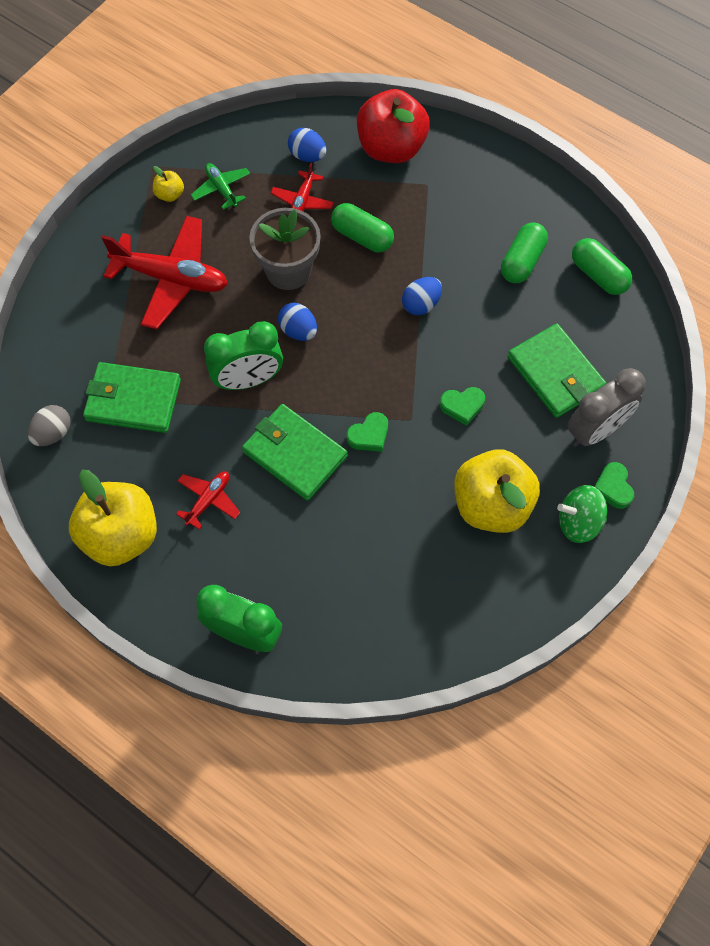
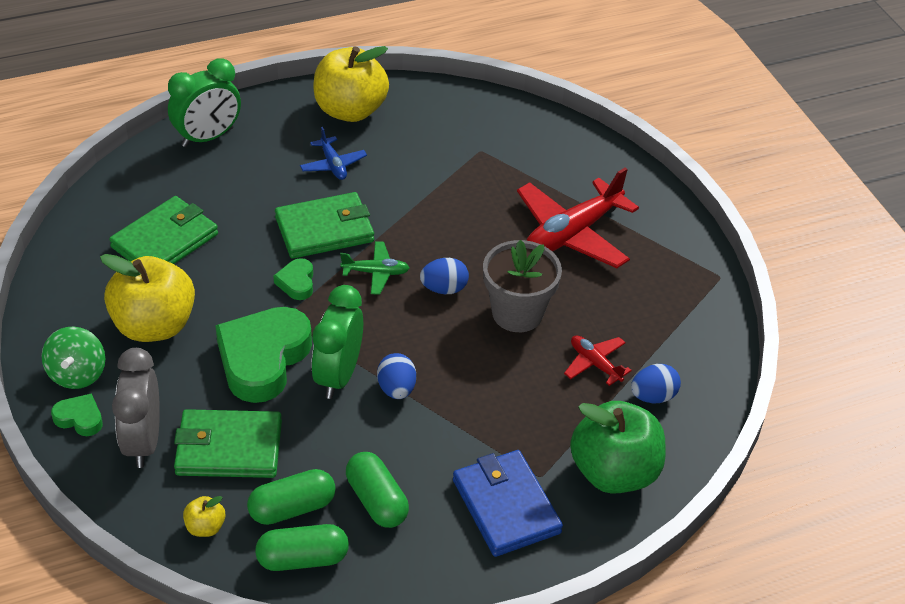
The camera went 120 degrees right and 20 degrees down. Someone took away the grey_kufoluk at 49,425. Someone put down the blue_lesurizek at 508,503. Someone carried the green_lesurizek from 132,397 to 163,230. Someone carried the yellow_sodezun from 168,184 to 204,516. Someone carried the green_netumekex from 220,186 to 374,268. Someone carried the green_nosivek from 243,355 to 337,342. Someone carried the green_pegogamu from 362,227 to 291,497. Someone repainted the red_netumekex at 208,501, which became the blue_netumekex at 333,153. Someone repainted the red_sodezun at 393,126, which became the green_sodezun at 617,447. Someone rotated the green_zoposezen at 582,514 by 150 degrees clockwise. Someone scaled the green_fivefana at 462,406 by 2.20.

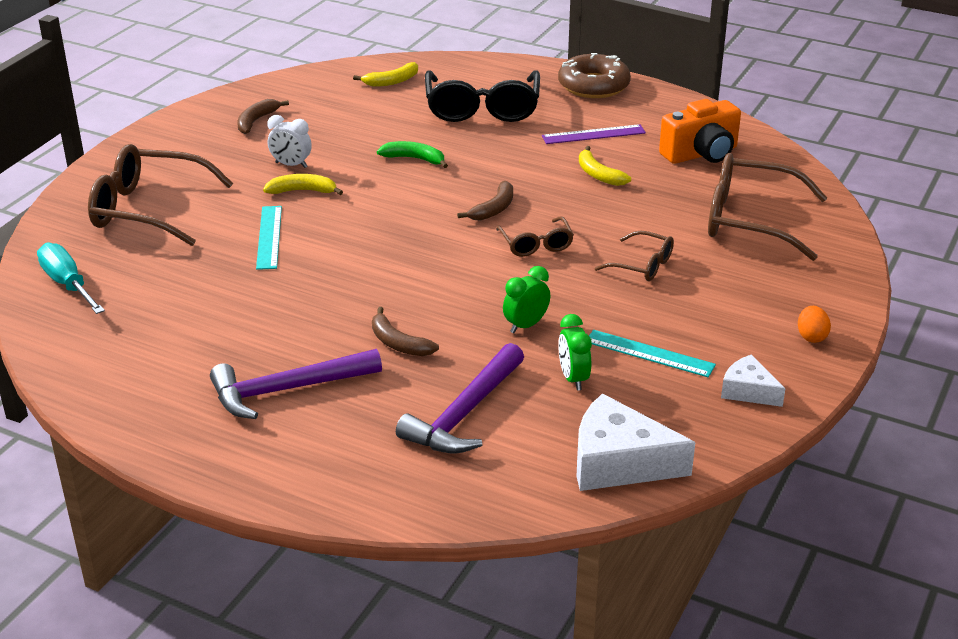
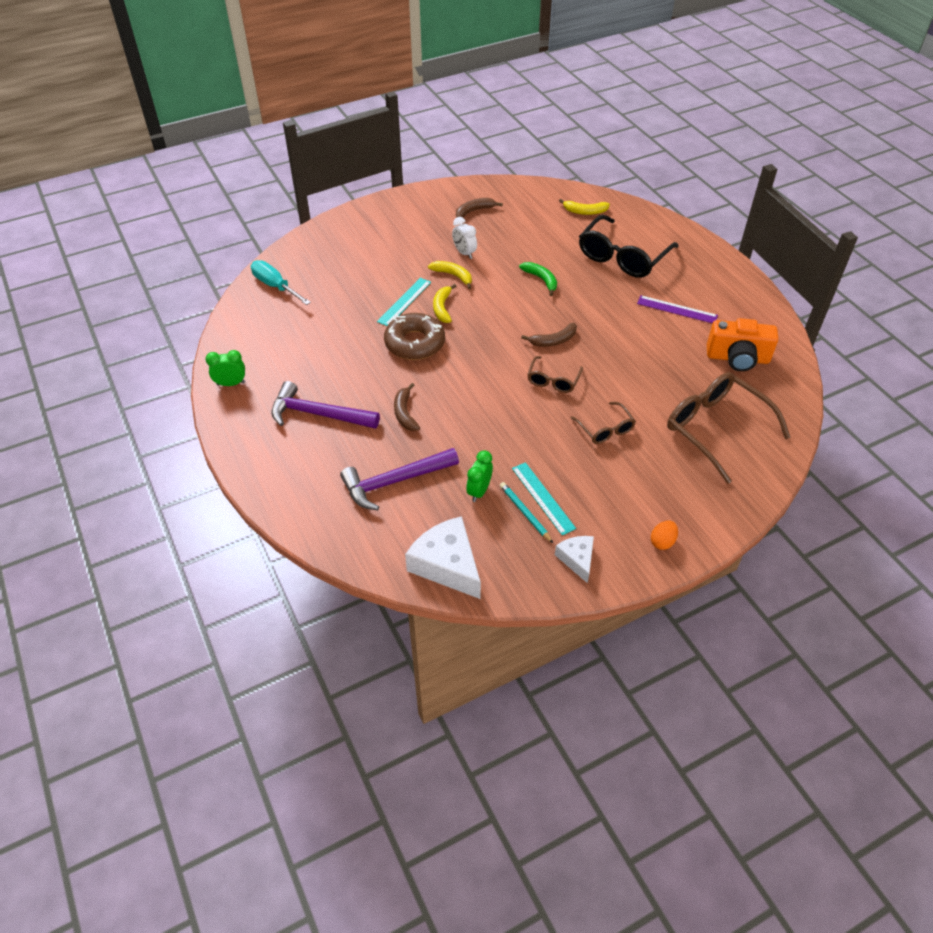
The camera went 35 degrees right and 15 degrees up. Someone took away the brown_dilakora at 160,195. Someone put down the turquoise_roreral at 526,512. Someone carried the green_nosivek from 526,299 to 225,368. Someone carried the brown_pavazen from 594,75 to 414,336. Someone carried the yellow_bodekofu from 605,166 to 444,303. Someone rotated the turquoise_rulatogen at 71,278 by 45 degrees counterclockwise.

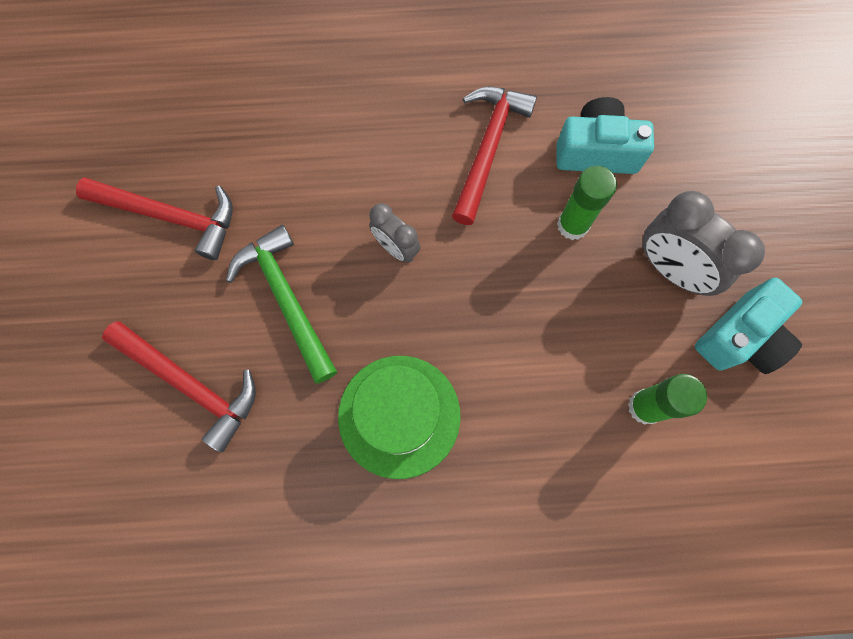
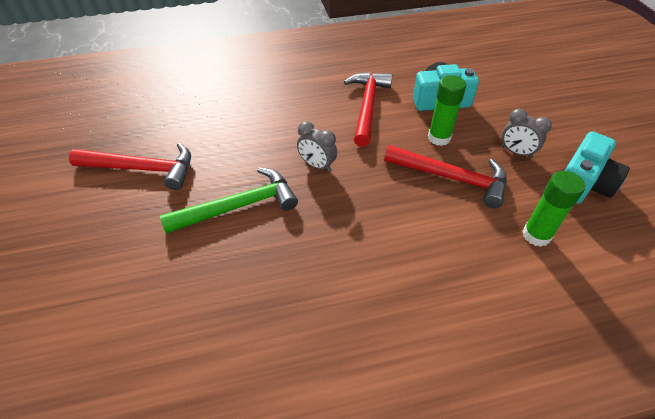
The camera went 10 degrees left and 25 degrees down. Someone took away the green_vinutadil at 399,417. Someone carried the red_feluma from 179,387 to 445,176. Someone rotated the green_feluma at 281,304 by 105 degrees clockwise. Someone scaled the grey_nosivek at 703,243 by 0.59.

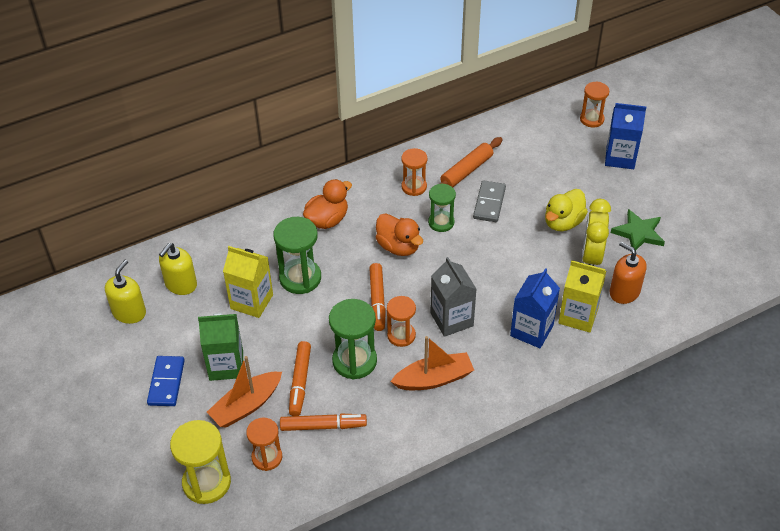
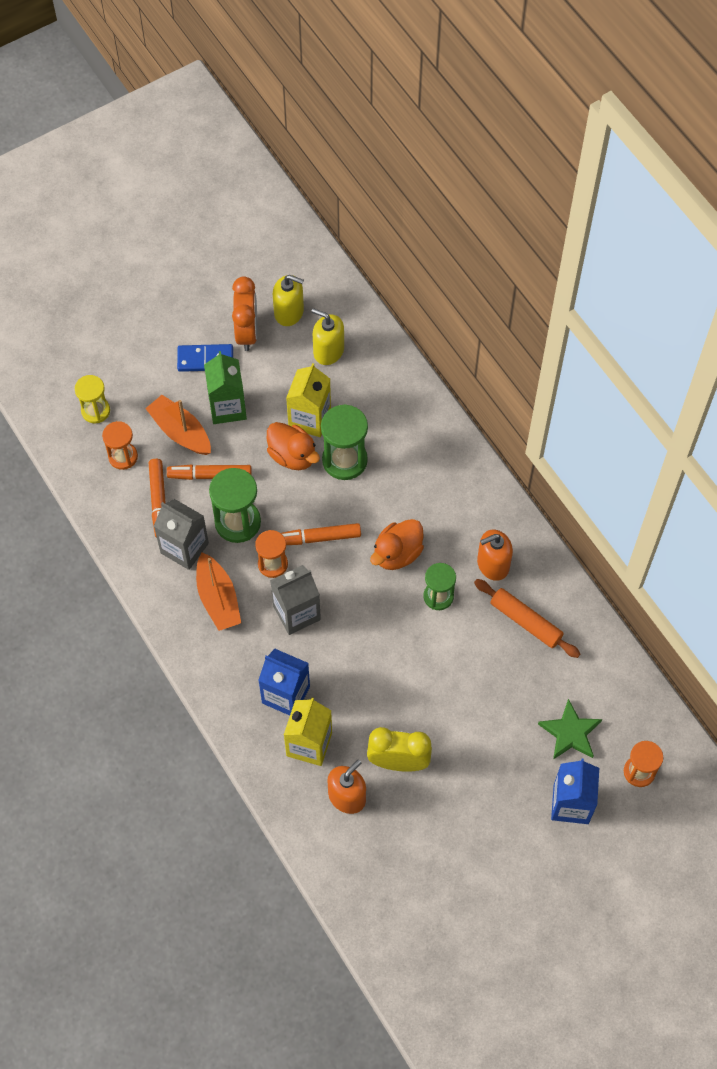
The camera went 85 degrees right and 15 degrees up. Someone took away the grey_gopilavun at 489,201. Someone took away the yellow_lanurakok at 566,210. Someone put down the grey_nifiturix at 181,534. Someone put down the orange_nosivek at 244,313. Someone carried the orange_lanurakok from 327,204 to 293,446. Someone carried the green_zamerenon from 638,230 to 570,729. Someone swapped the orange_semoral at 414,172 for the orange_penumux at 495,555. Someone scaled the yellow_semoral at 200,462 by 0.65.

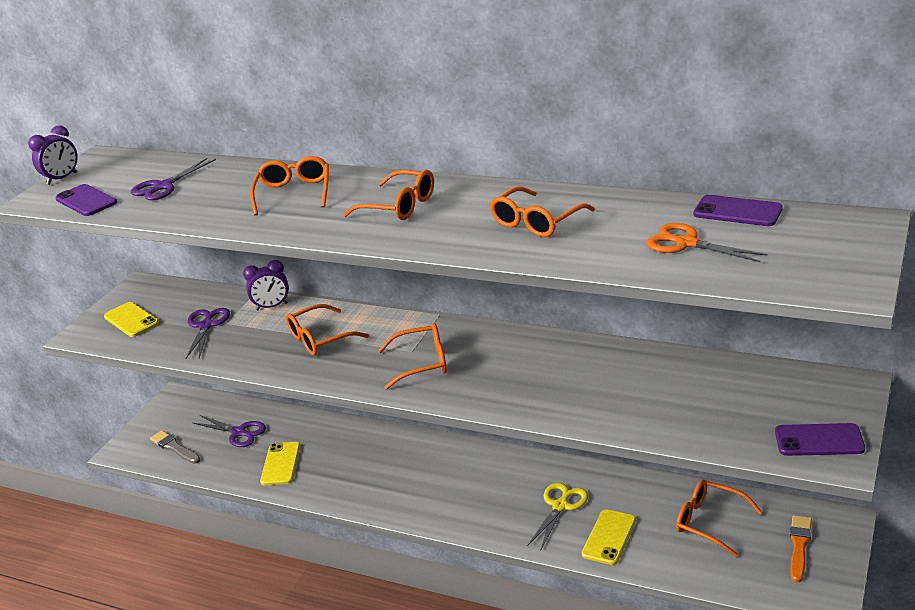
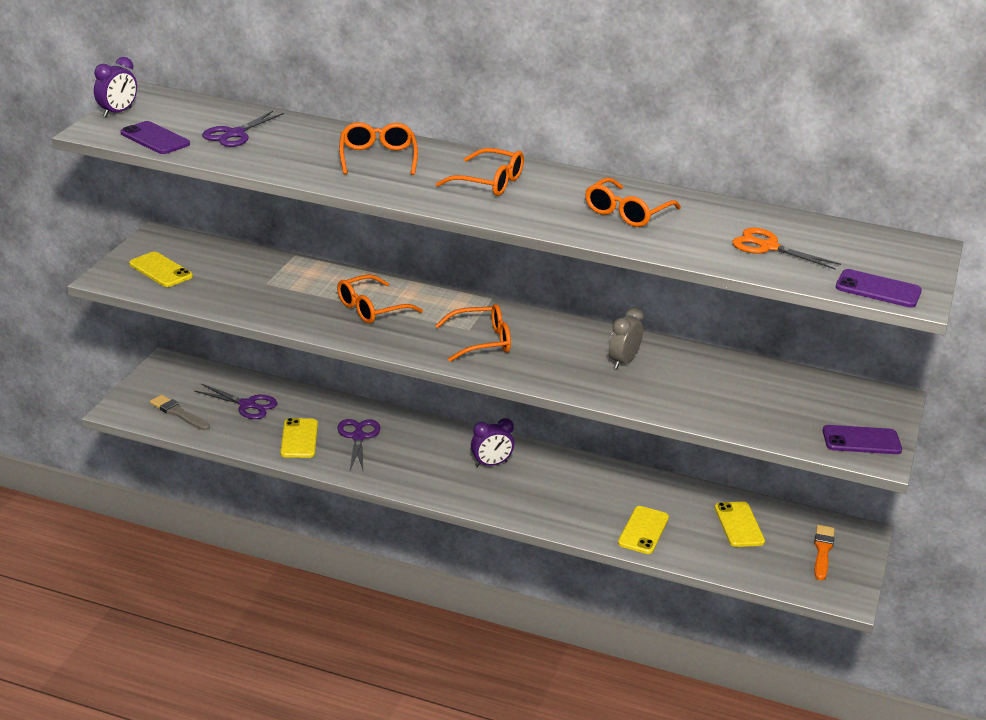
The camera went 10 degrees left and 0 degrees up. Someone took away the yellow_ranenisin at 558,516. Someone put down the grey_nosivek at 626,338. Someone carried the purple_ranenisin from 207,333 to 358,444. Someone carried the purple_nosivek from 266,285 to 492,442. Someone carried the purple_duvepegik from 738,210 to 879,288. Someone swapped the orange_dilakora at 719,518 for the yellow_duvepegik at 740,524.

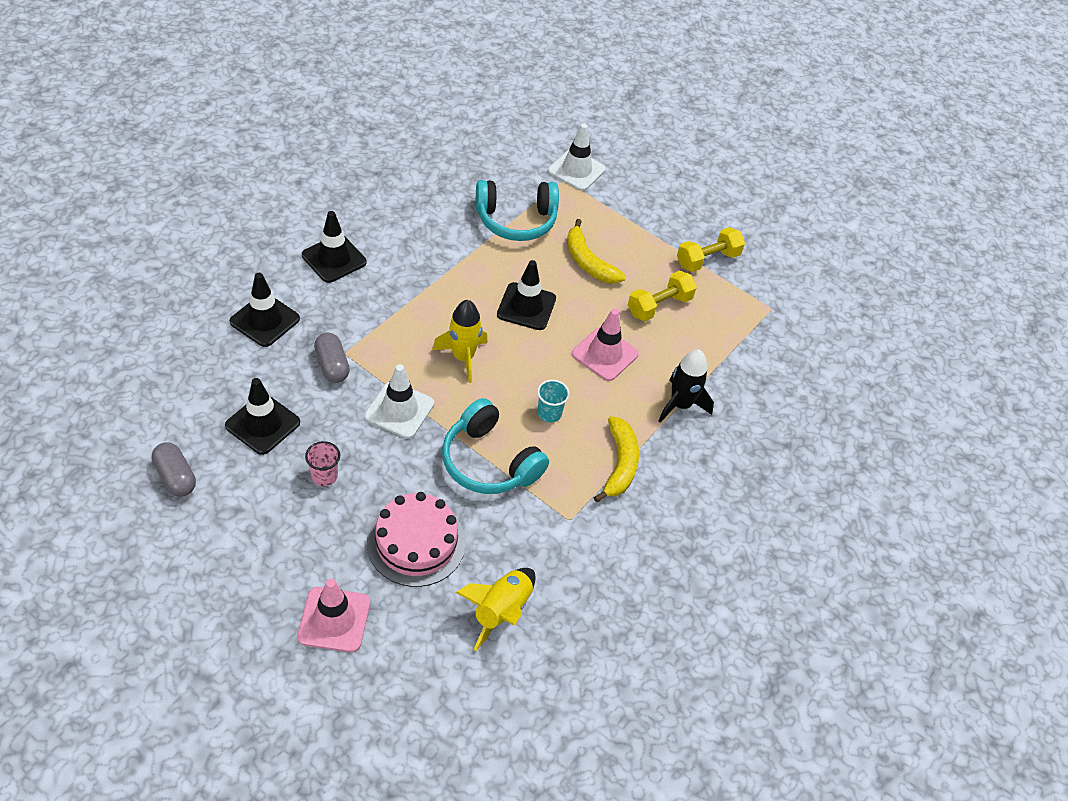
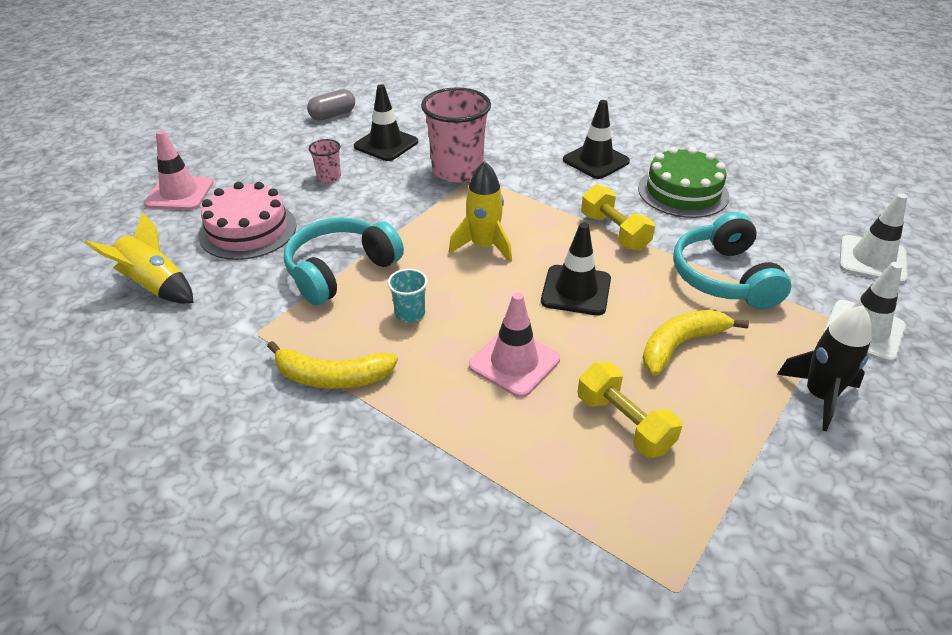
The camera went 95 degrees right and 10 degrees down. Someone took away the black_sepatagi at 265,310. Someone put down the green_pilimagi at 683,182. Someone carried the white_sepatagi from 399,401 to 873,238. Someone carried the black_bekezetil from 686,386 to 824,368. Someone carried the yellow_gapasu from 711,249 to 618,217. Someone swapped the grey_pegogamu at 332,358 for the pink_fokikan at 456,135.

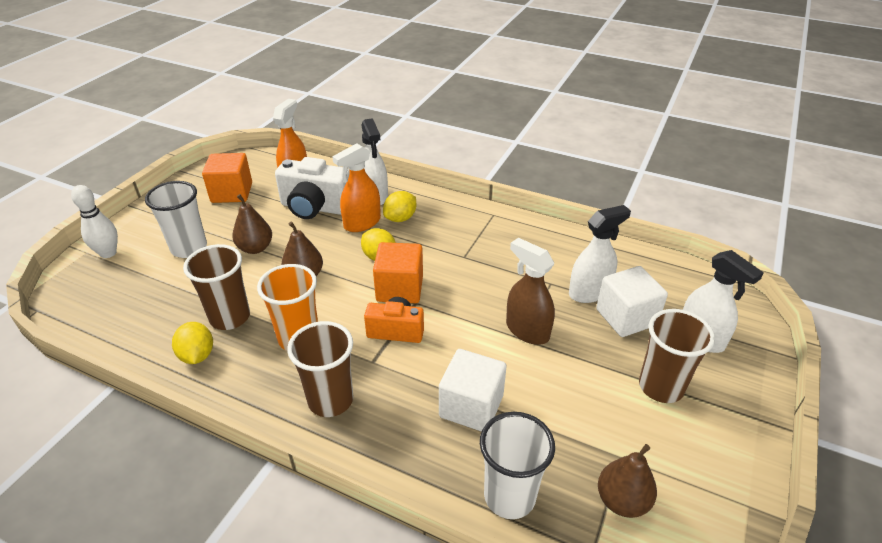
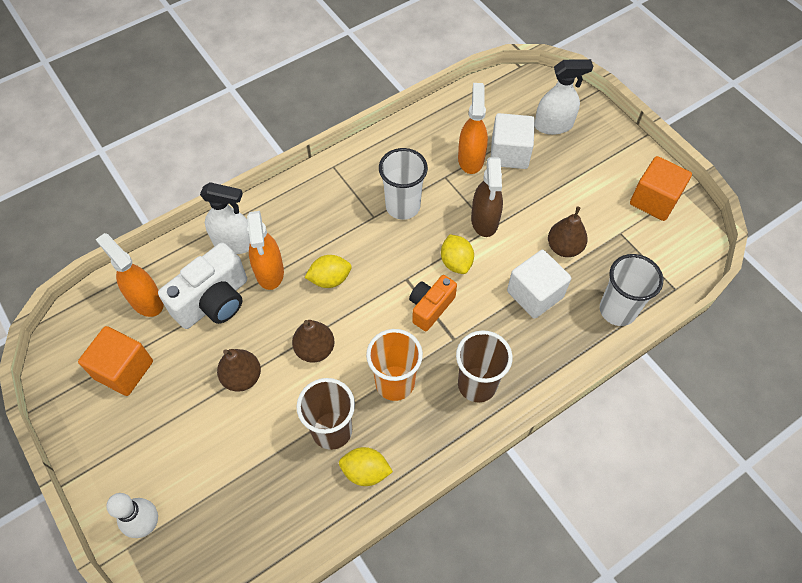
The camera went 60 degrees left and 20 degrees up. Someone took away the brown_fokikan at 677,356. Someone carried the white_fokikan from 176,219 to 403,184. Someone carried the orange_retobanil from 398,272 to 661,188. Someone carried the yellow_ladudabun from 399,206 to 457,254. Someone carried the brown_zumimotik from 627,481 to 568,232. Someone repainted the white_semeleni at 600,254, which became the orange_semeleni at 473,128. Someone rotated the brown_semeleni at 530,291 by 75 degrees counterclockwise.

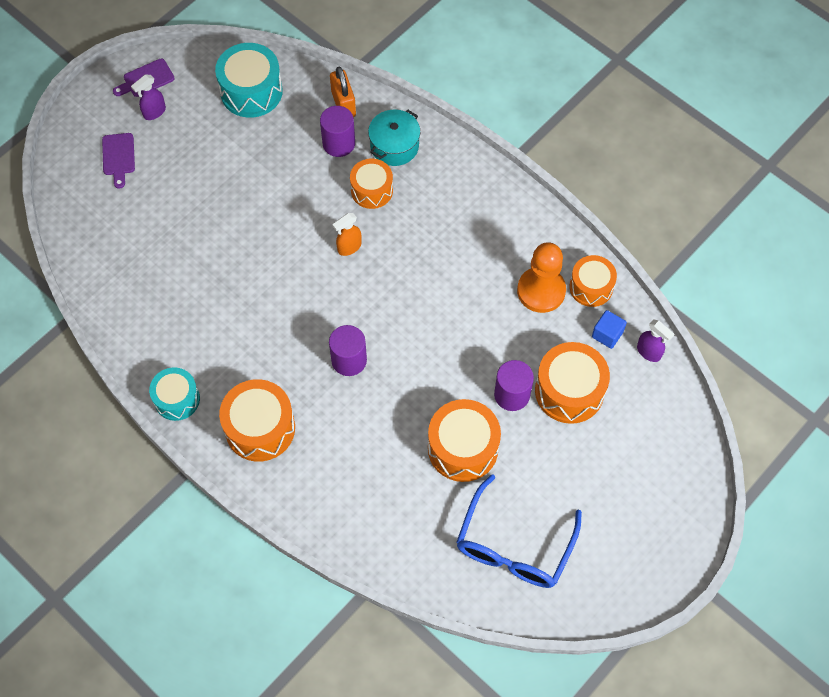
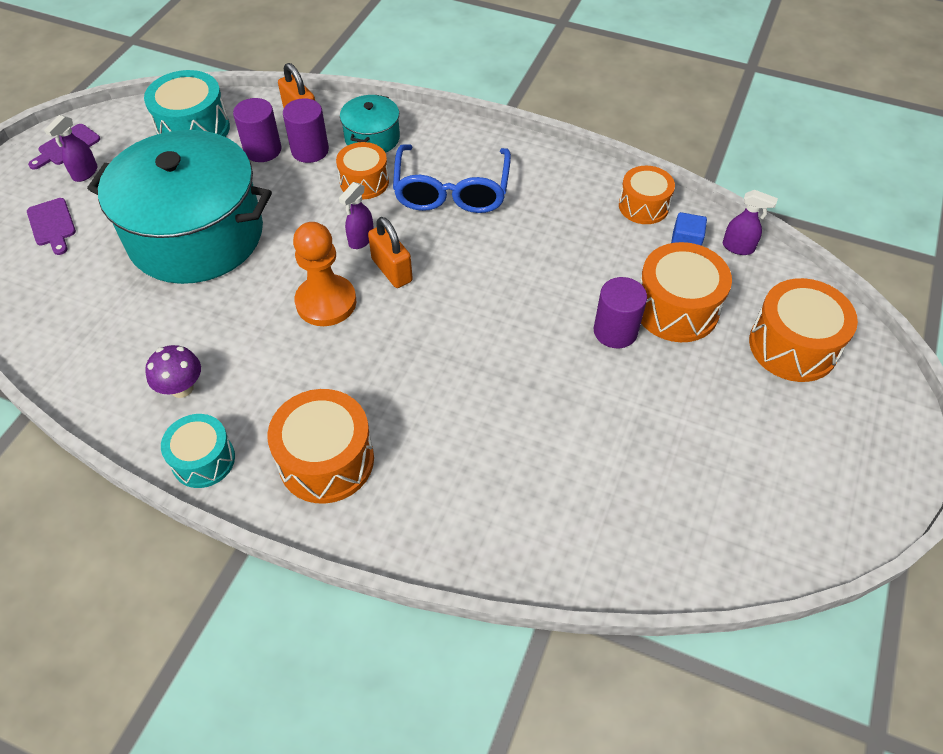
The camera went 20 degrees left and 10 degrees down. Someone put down the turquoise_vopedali at 179,207. Someone put down the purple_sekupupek at 173,371. Someone put down the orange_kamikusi at 390,252. Someone carried the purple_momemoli from 348,350 to 257,130. Someone carried the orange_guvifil from 464,440 to 803,330. Someone carried the blue_dilakora from 519,531 to 452,178. Someone carried the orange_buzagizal from 541,277 to 324,274. Someone repainted the orange_semeleni at 347,234, which became the purple_semeleni at 356,215.

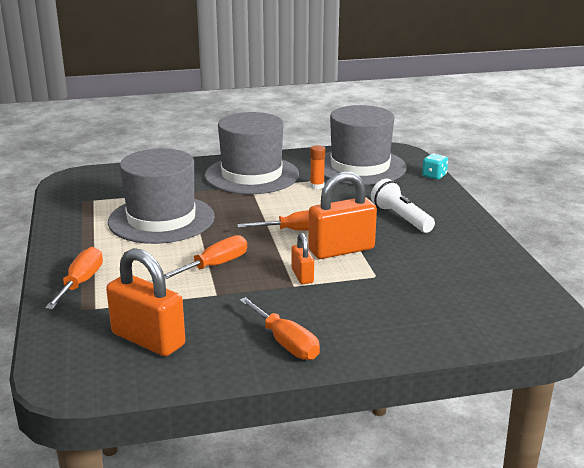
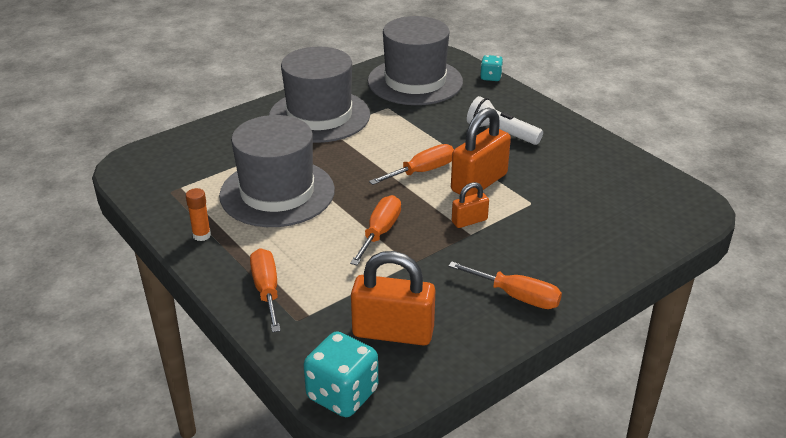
The camera went 25 degrees left and 10 degrees up. Someone put down the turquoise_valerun at 341,374. Someone carried the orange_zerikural from 317,167 to 198,214. Someone rotated the orange_kamikusi at 302,258 by 75 degrees counterclockwise.

